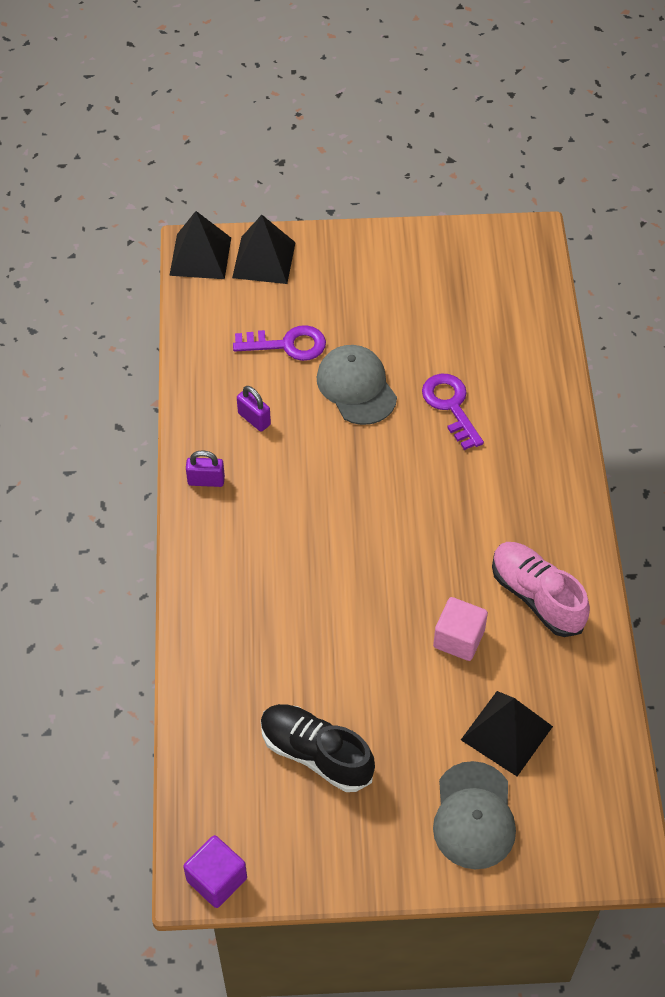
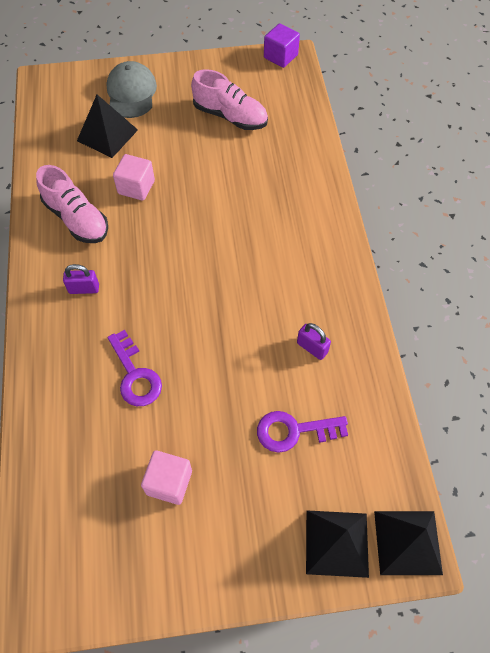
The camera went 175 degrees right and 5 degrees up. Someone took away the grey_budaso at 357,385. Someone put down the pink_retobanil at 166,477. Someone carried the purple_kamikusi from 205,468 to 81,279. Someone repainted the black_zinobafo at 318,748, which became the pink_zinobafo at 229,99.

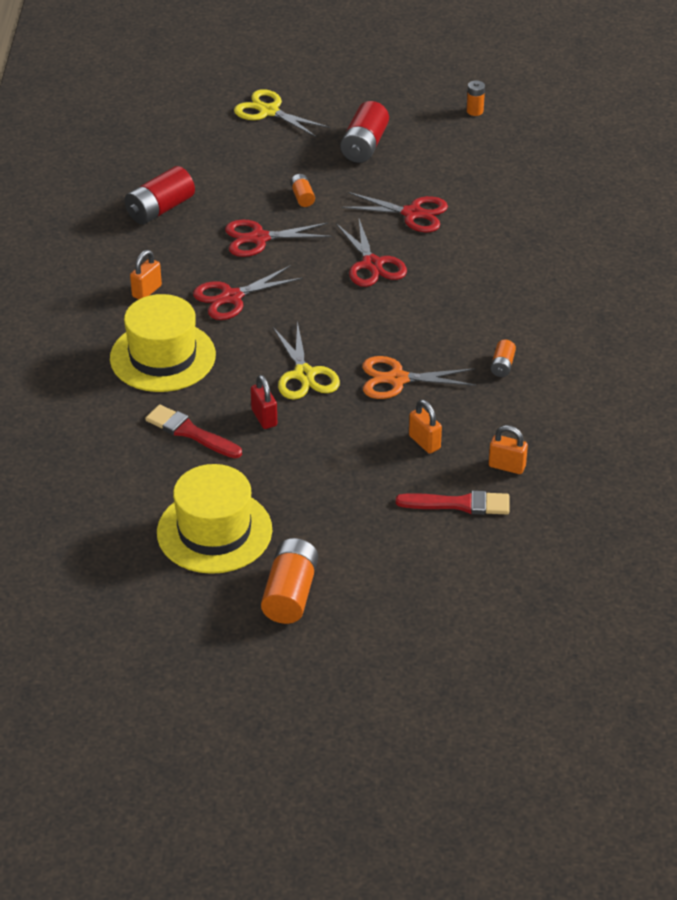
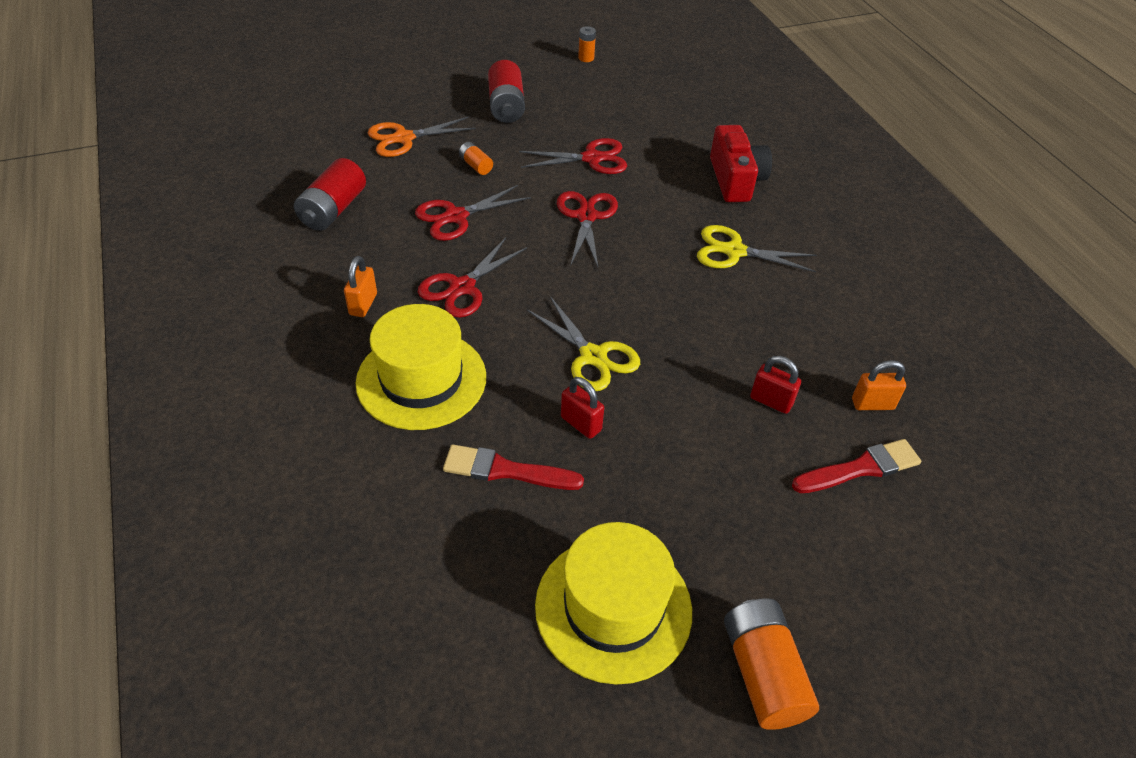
The camera went 25 degrees left and 5 degrees up. Someone took away the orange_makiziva at 503,358. Someone put down the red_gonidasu at 741,163. Someone carried the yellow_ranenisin from 282,113 to 757,248. Someone carried the orange_ranenisin from 419,377 to 422,137. Someone repainted the orange_kamikusi at 425,427, which became the red_kamikusi at 775,385. Someone rotated the red_ranenisin at 371,253 by 135 degrees counterclockwise.

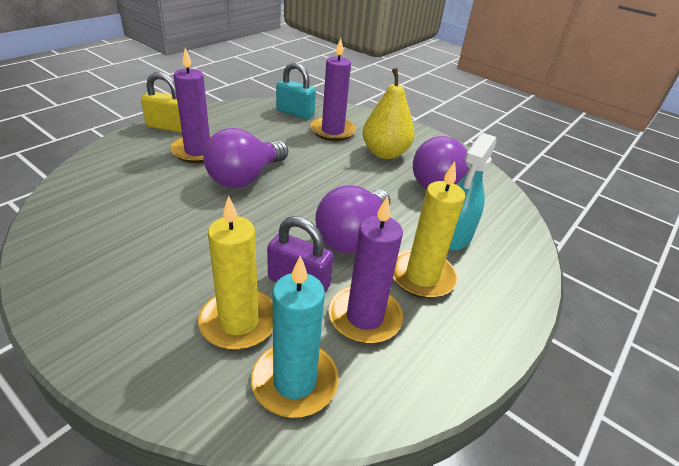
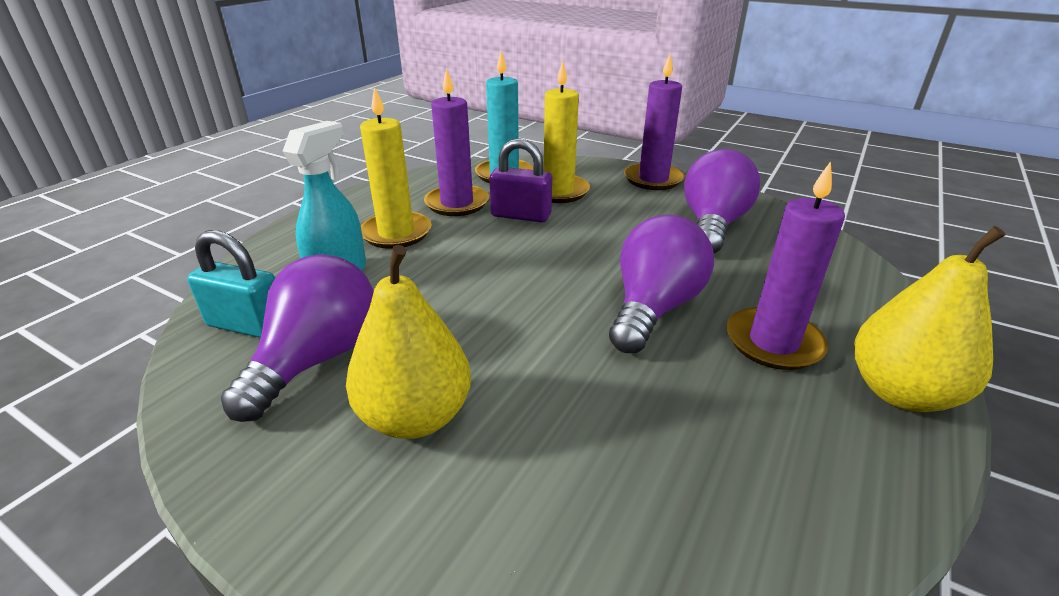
The camera went 175 degrees right and 5 degrees down. Someone carried the turquoise_kamikusi from 296,90 to 231,284. Someone carried the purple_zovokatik from 333,89 to 654,122. Someone carried the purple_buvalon from 353,219 to 722,201. Someone swapped the yellow_kamikusi at 161,102 for the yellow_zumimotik at 930,319.

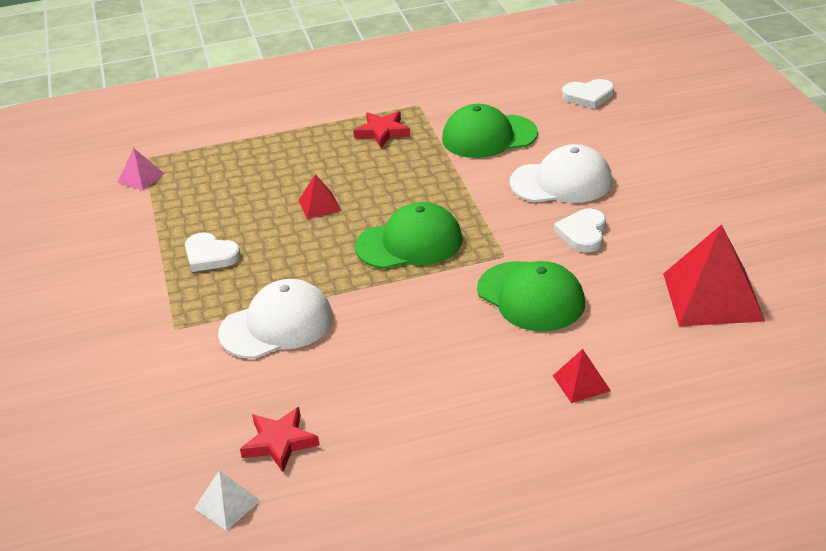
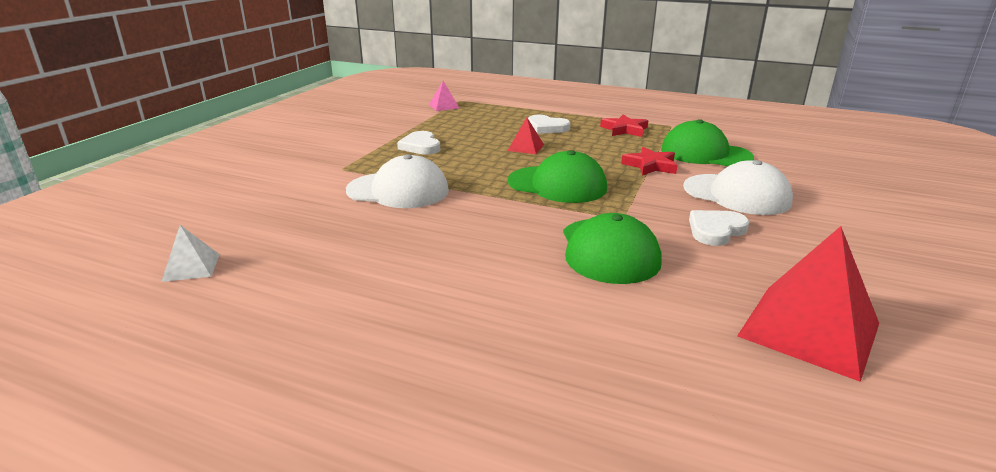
The camera went 35 degrees right and 10 degrees down. Someone took away the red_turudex at 582,376. Someone carried the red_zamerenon from 279,439 to 649,161. Someone carried the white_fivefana from 588,94 to 549,124.

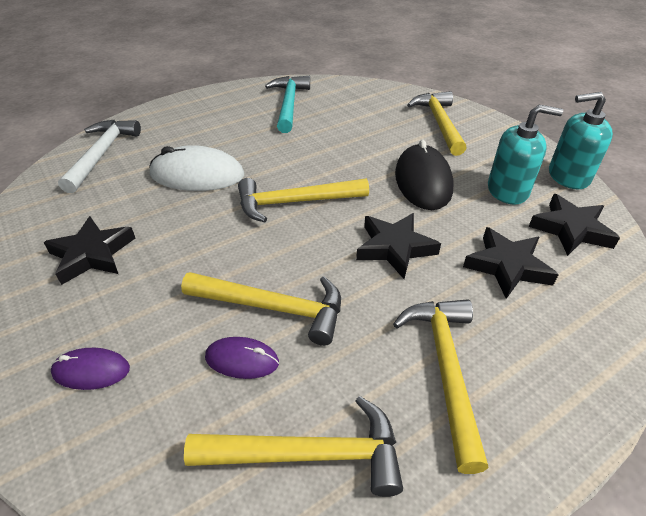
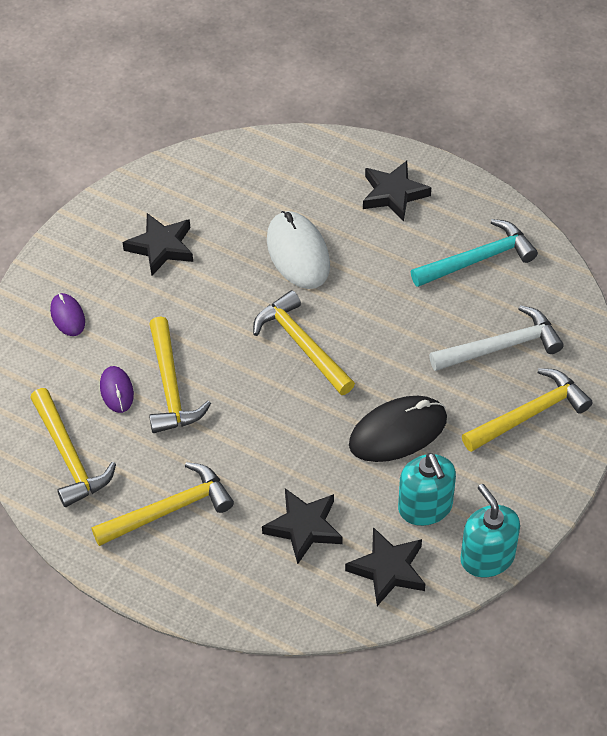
The camera went 65 degrees right and 10 degrees up. Someone carried the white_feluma from 99,156 to 496,338. Someone carried the black_zamerenon from 398,246 to 397,191.

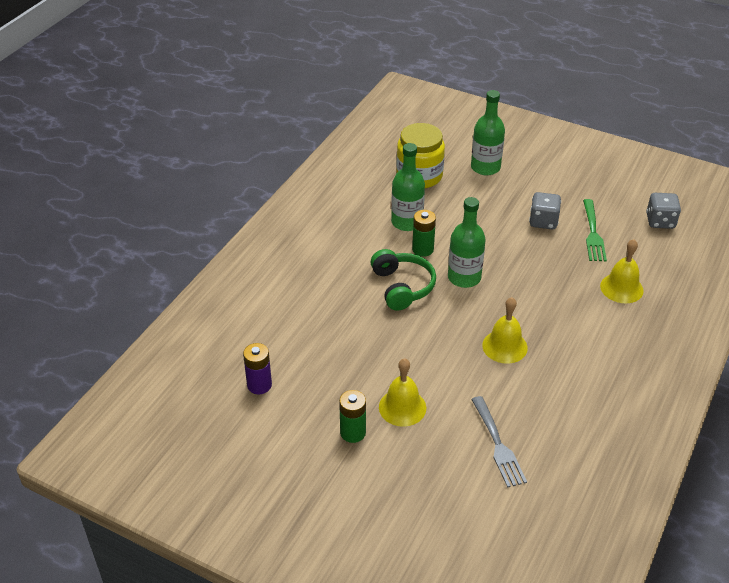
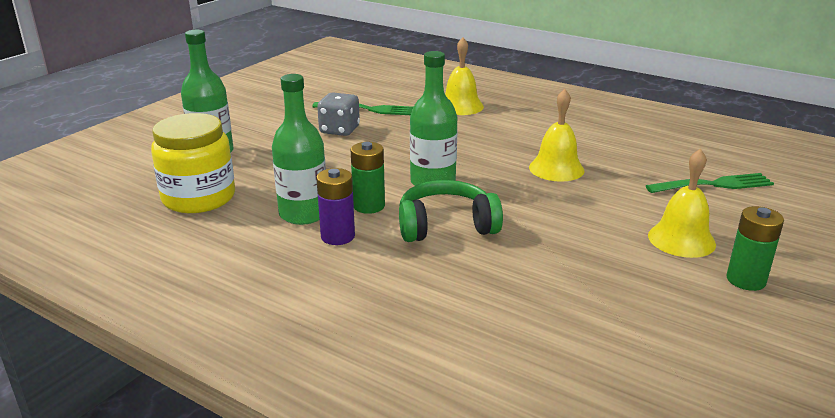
The camera went 85 degrees left and 15 degrees down. Someone took away the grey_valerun at 663,211. Someone carried the purple_makiziva from 257,368 to 335,206. Someone repainted the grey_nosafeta at 499,442, which became the green_nosafeta at 710,183.

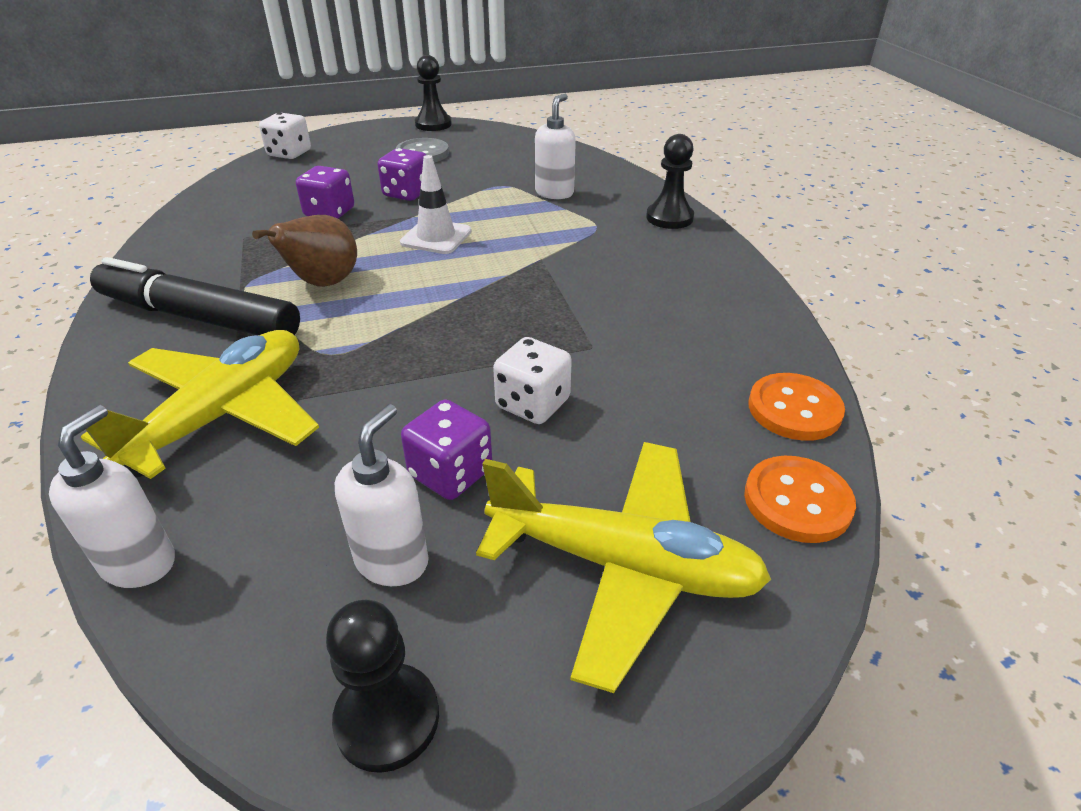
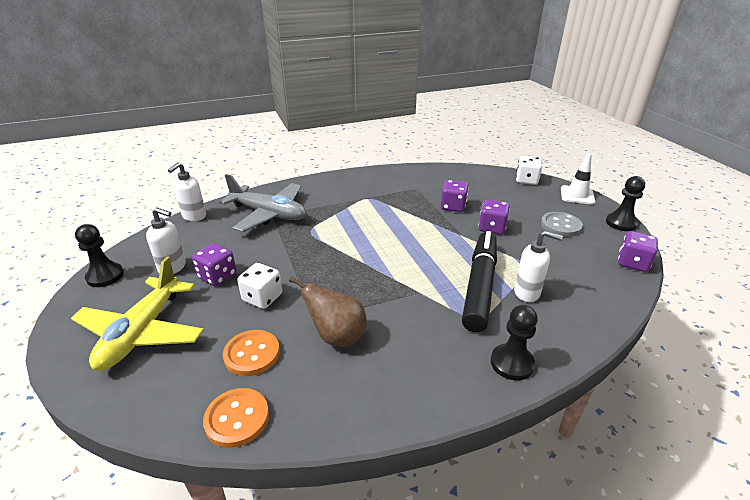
The camera went 85 degrees right and 5 degrees down. Someone put down the purple_valerun at 638,251. Someone carried the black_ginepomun from 195,296 to 479,281. Someone carried the brown_zumimotik from 304,251 to 328,311. Someone carried the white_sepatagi from 435,204 to 578,179. Someone carried the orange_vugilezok from 800,499 to 251,353. Someone repainted the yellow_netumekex at 200,404, which became the grey_netumekex at 262,203. Someone rotated the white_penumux at 112,496 by 105 degrees clockwise.

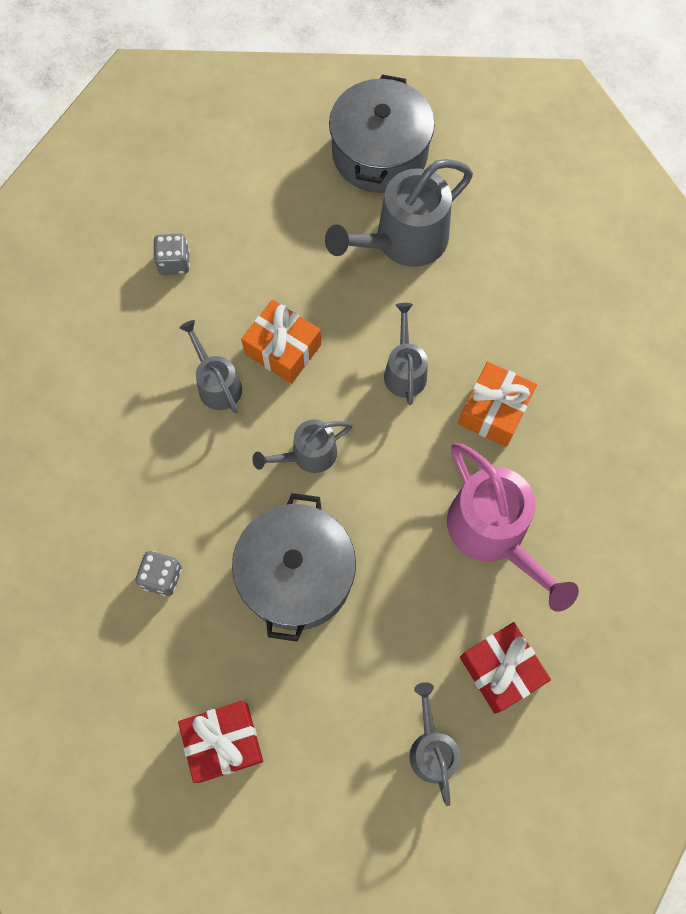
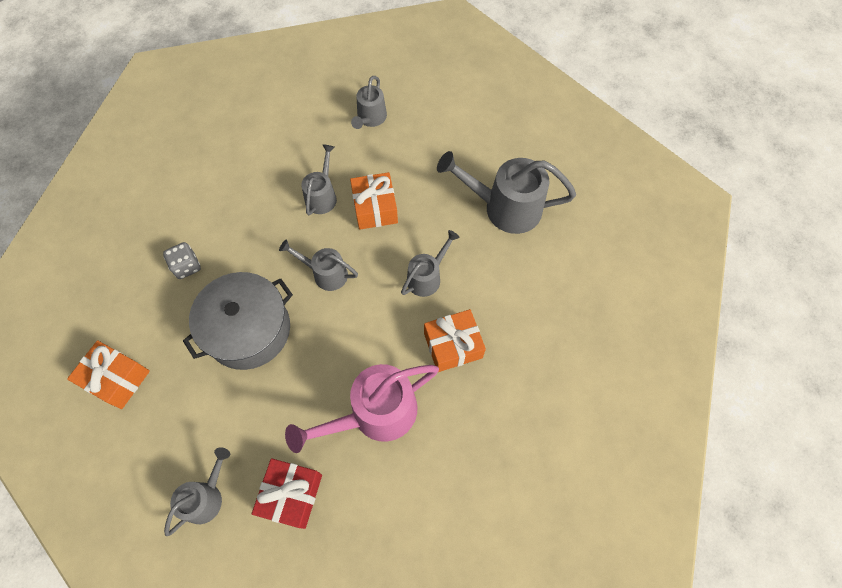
The camera went 45 degrees right and 5 degrees down. Someone took away the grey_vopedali at 382,133. Someone swapped the grey_valerun at 171,254 for the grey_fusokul at 369,102. Someone repainted the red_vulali at 220,742, which became the orange_vulali at 108,374. Someone rotated the pink_fusokul at 513,527 by 45 degrees clockwise.

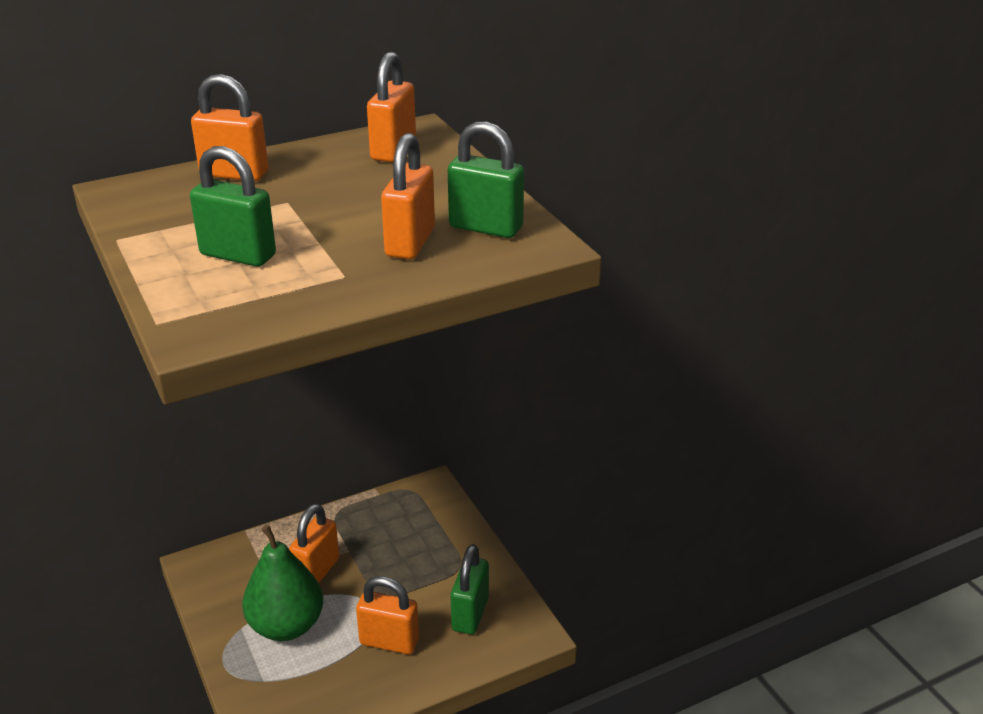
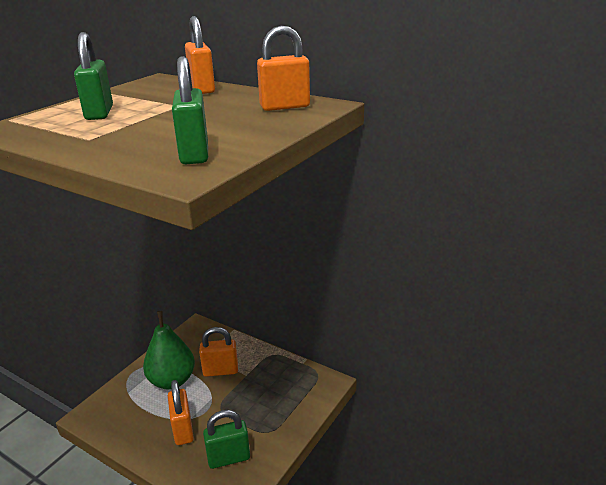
The camera went 60 degrees right and 5 degrees down. Someone took away the orange_kamikusi at 408,196.

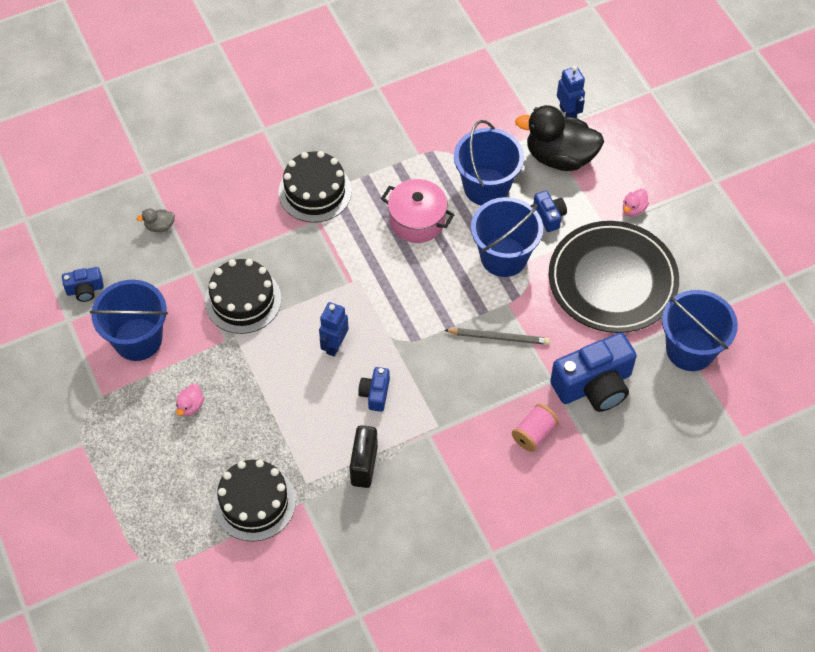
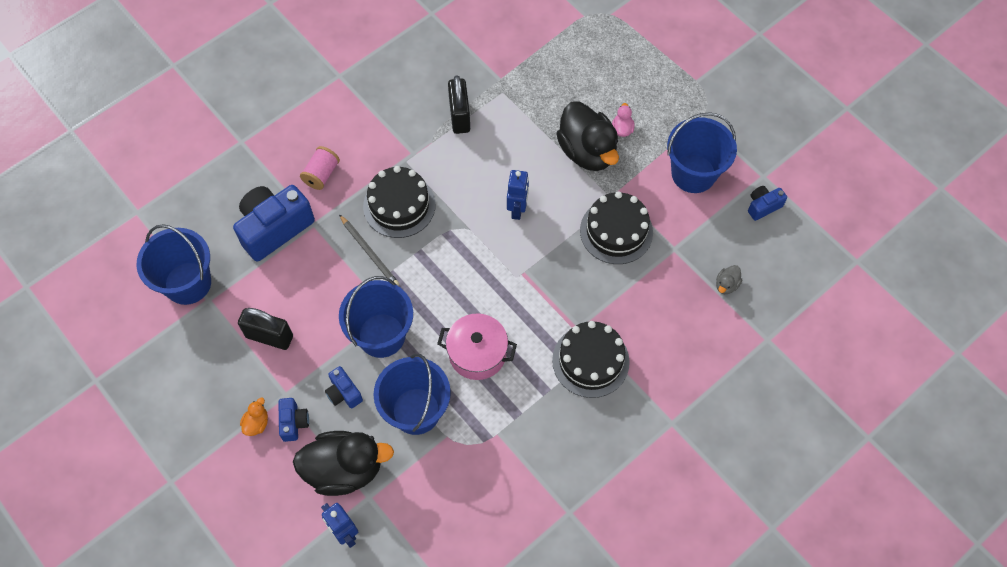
The camera went 165 degrees right and 5 degrees up. Someone put down the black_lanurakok at 587,136. Someone carried the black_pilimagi from 254,500 to 399,202. Someone carried the blue_gonidasu from 374,389 to 293,420. Someone swapped the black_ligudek at 614,277 for the black_kamikusi at 265,329. Someone repainted the pink_lanurakok at 636,203, which became the orange_lanurakok at 254,416. Someone rotated the grey_lanurakok at 156,220 by 150 degrees clockwise. Someone rotated the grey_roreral at 497,336 by 120 degrees counterclockwise.

